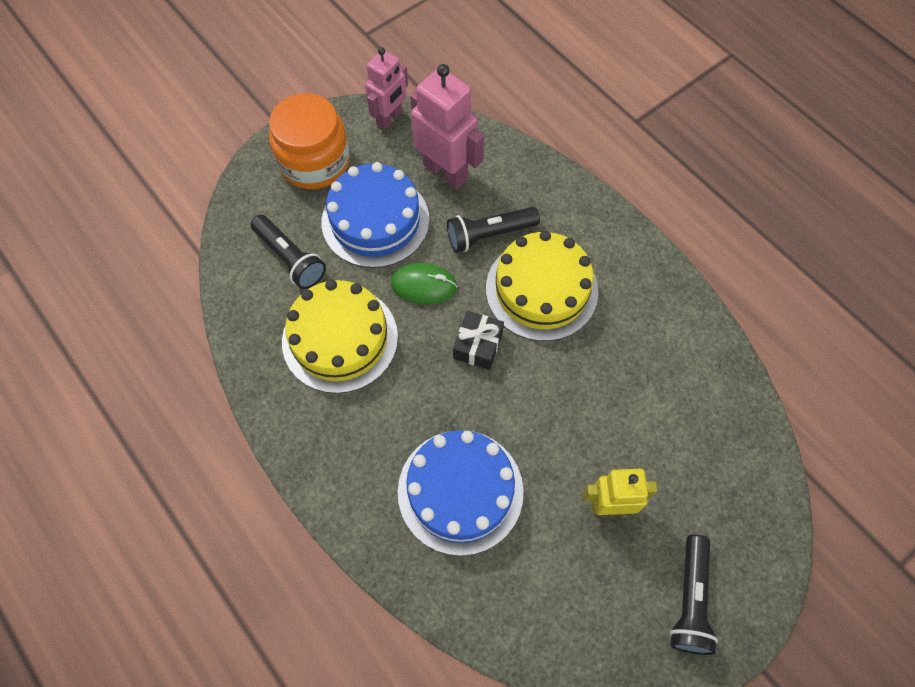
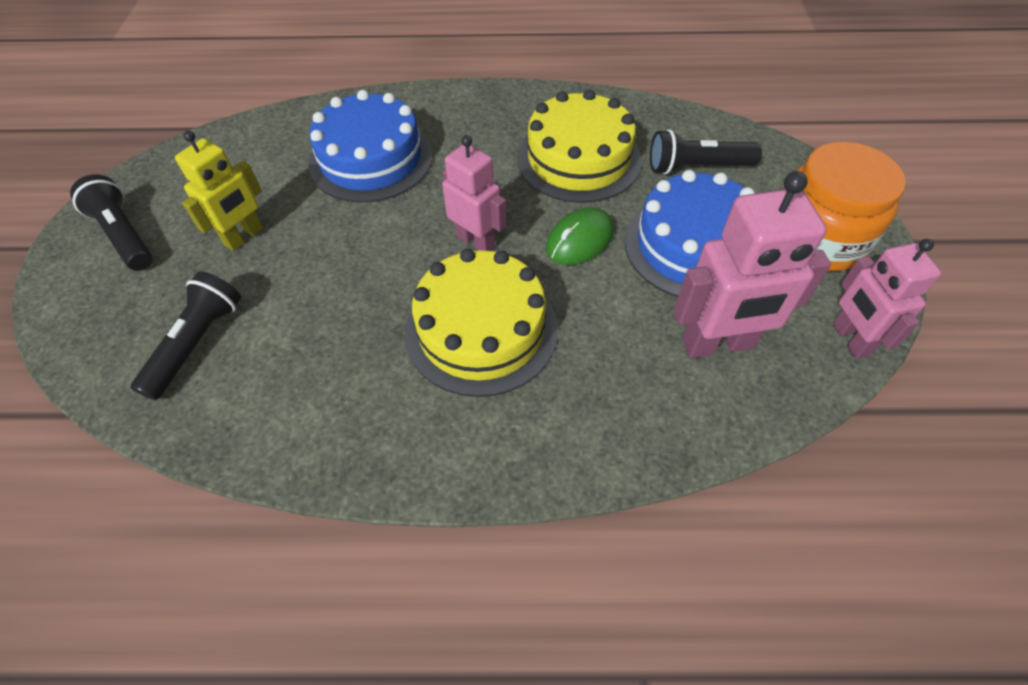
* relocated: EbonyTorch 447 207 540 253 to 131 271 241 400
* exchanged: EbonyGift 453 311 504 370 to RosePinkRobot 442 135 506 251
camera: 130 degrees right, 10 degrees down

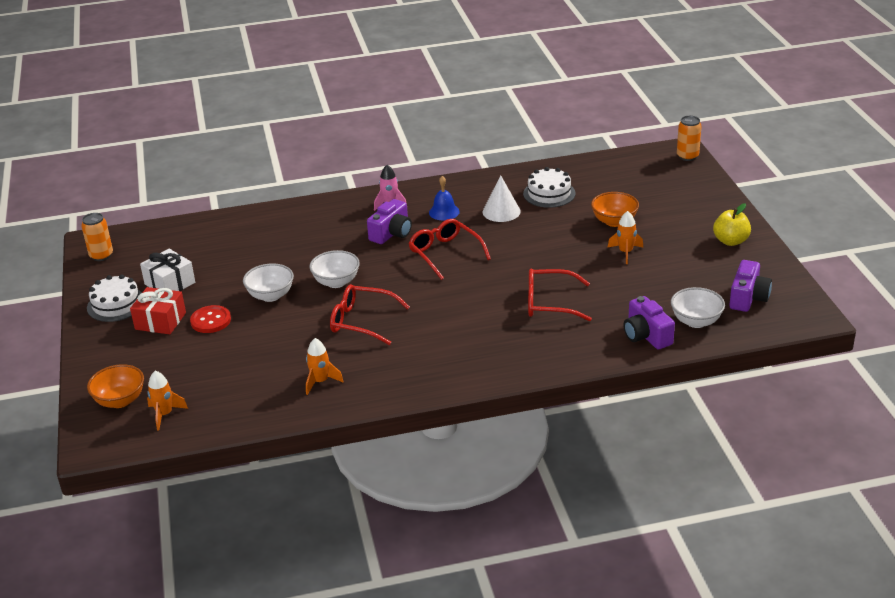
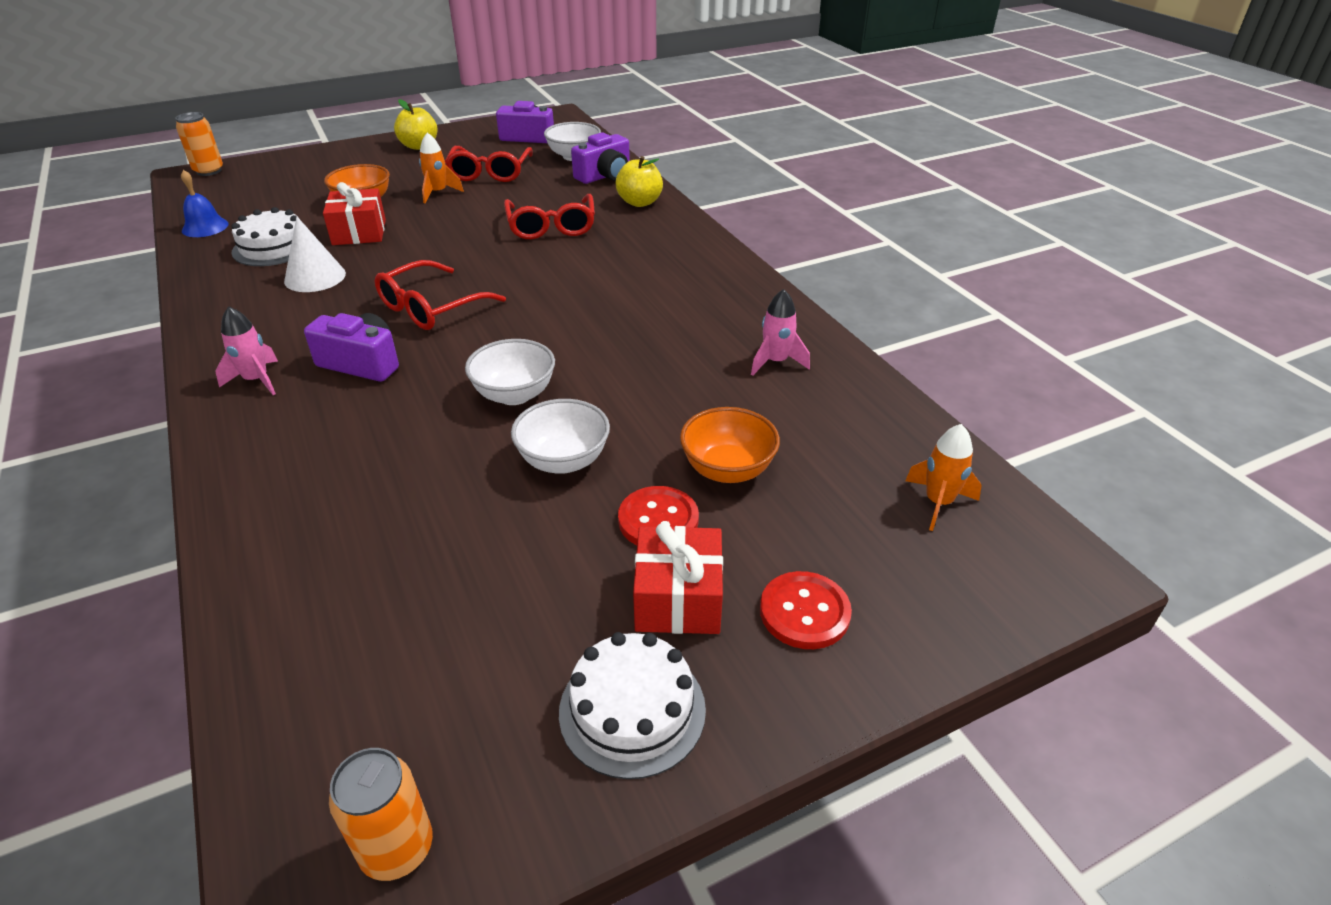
* relocated: BlueBell 429 176 460 220 to 181 170 229 237
* appeared: CrimsonGift 323 182 386 245
* relocated: CrimsonEyeglasses 330 284 410 345 to 445 146 533 182
* appeared: GoldenAppleFruit 616 156 663 207
* relocated: BrightOrangeBowl 87 364 144 408 to 680 407 780 483
* colour: BrightOrangeSpaceship 306 338 344 395 to RosePinkSpaceship 751 289 810 376
* appeared: CrimsonButton 760 571 852 649
* missing: SnowWhiteGift 140 249 195 291
camera: 105 degrees left, 5 degrees up

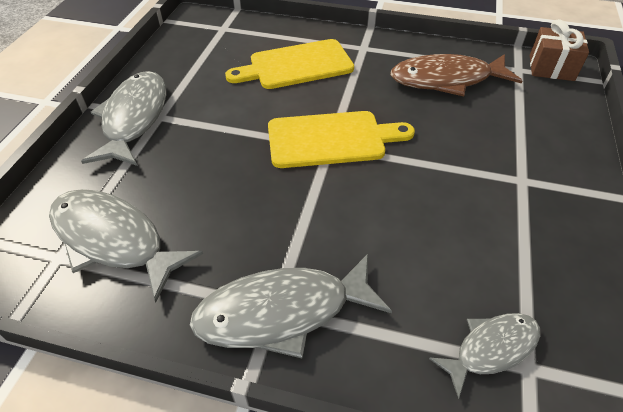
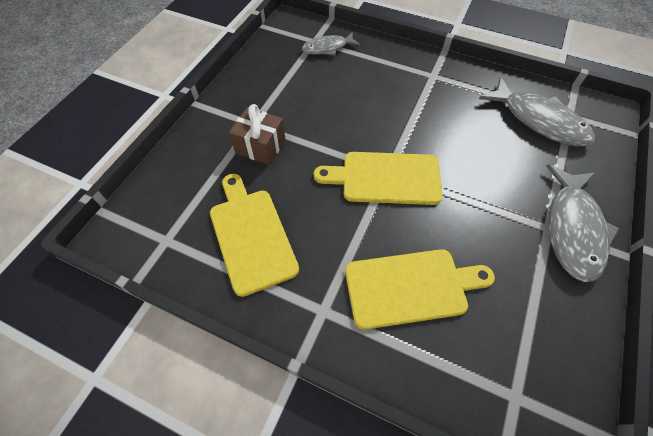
* exchanged: BrownFishFigure 390 54 522 97 to GoldenChoppingBoard 210 174 299 297
* relocated: BrownGift 530 19 589 81 to 229 104 285 165
* missing: GrayFishFigure 190 254 392 358
camera: 170 degrees left, 10 degrees up

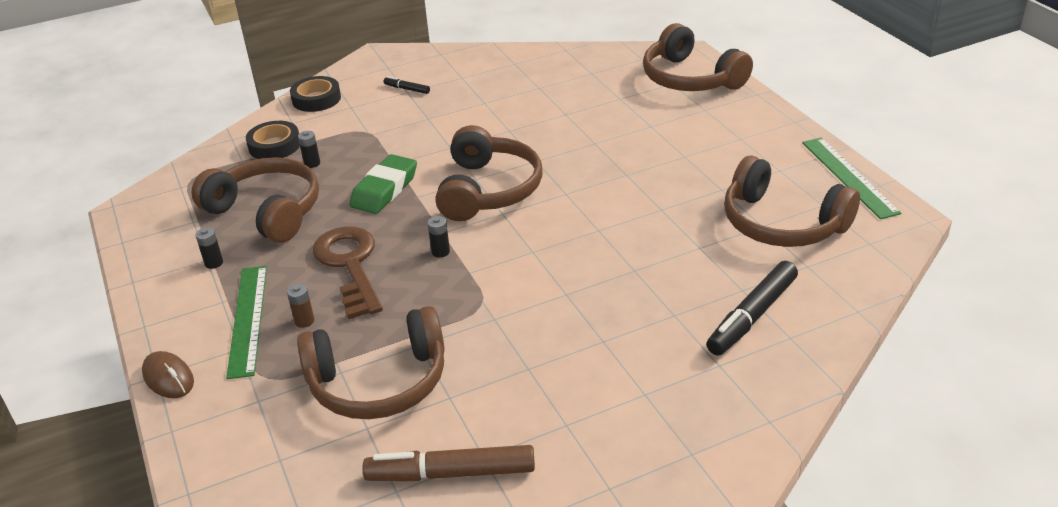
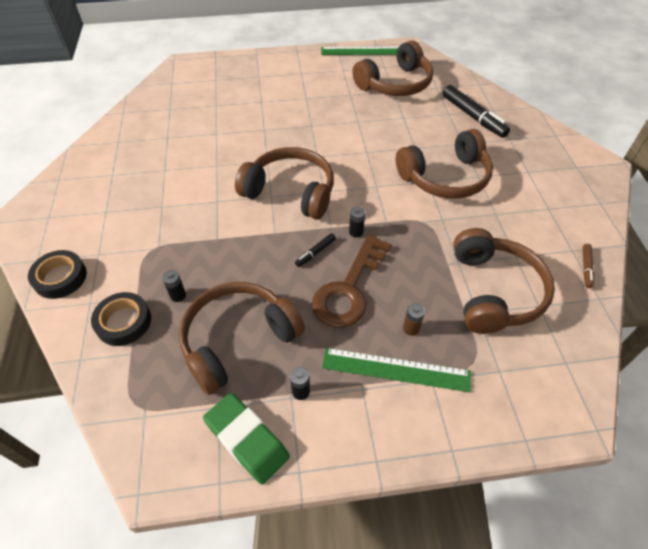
* relocated: GreenPencilEraser 349 154 417 214 to 203 393 290 485
* relocated: EbonyFeltPen 383 76 430 94 to 295 233 336 267
* spun: BrownLatchkey 313 226 383 320 = 312 235 391 328 60 degrees counterclockwise
* relocated: BrownOverEarHeadphones 643 23 753 91 to 396 129 493 199
* size: BrownFeltPen 363 445 535 481 = 583 244 594 288 x0.48
* missing: BrownComputerMouse 142 351 194 398
camera: 75 degrees left, 15 degrees up

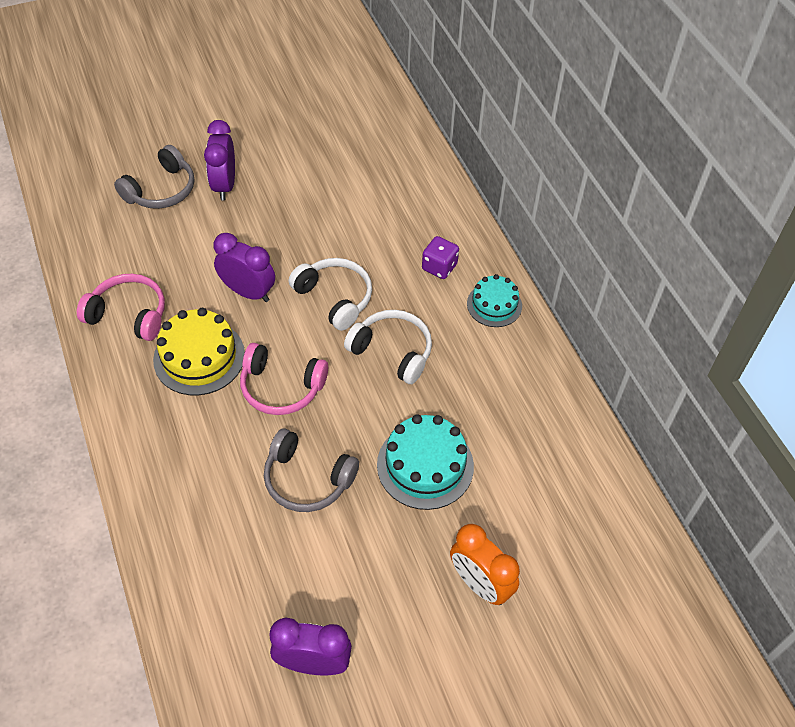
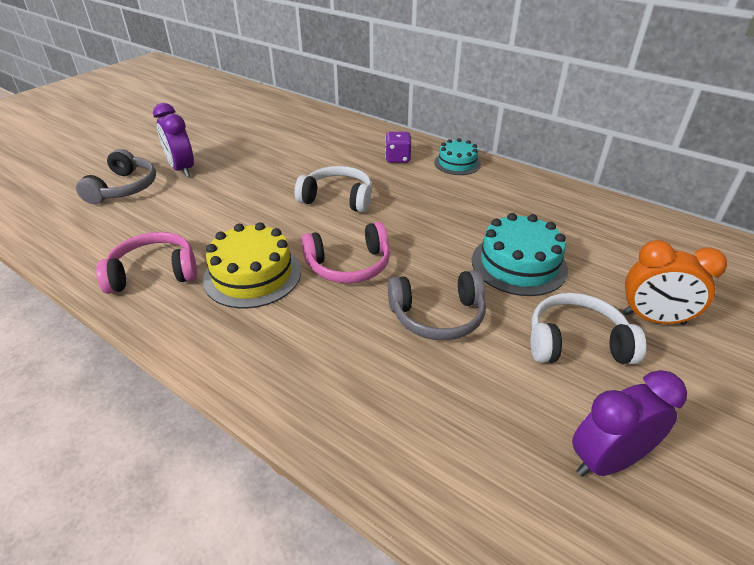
* relocated: SnowWhiteOverEarHeadphones 344 310 432 384 to 531 293 646 364
* missing: RoyalPurpleClock 214 233 275 302
camera: 30 degrees left, 15 degrees down

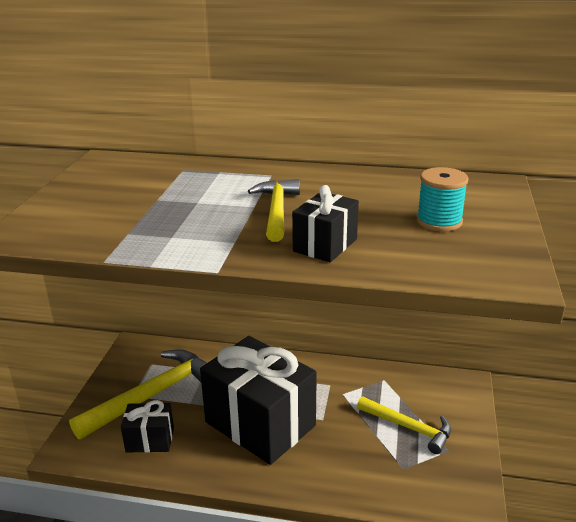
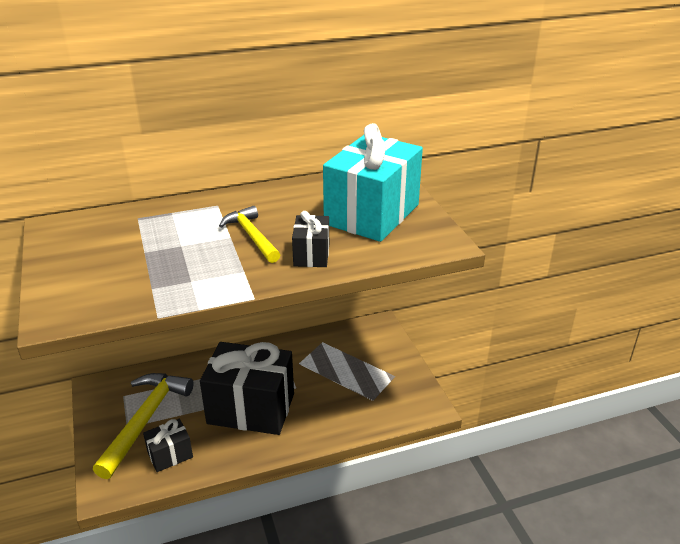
* exchanged: TurquoiseBobbin 417 167 468 232 to TurquoiseGift 323 123 423 242
* missing: GoldenClawHammer 357 396 451 454
camera: 30 degrees left, 5 degrees up

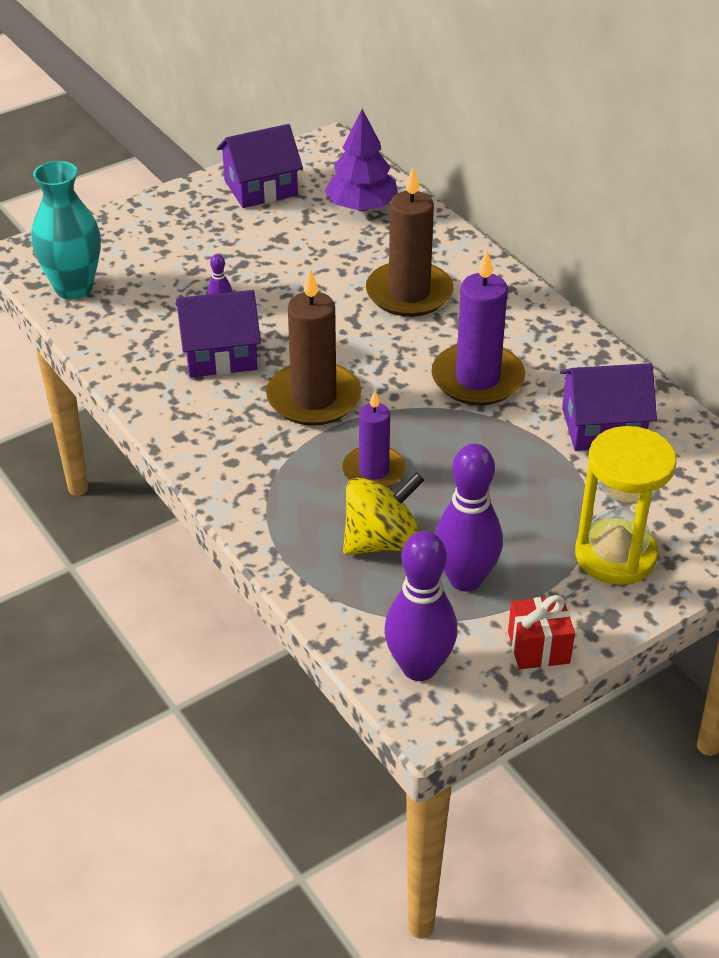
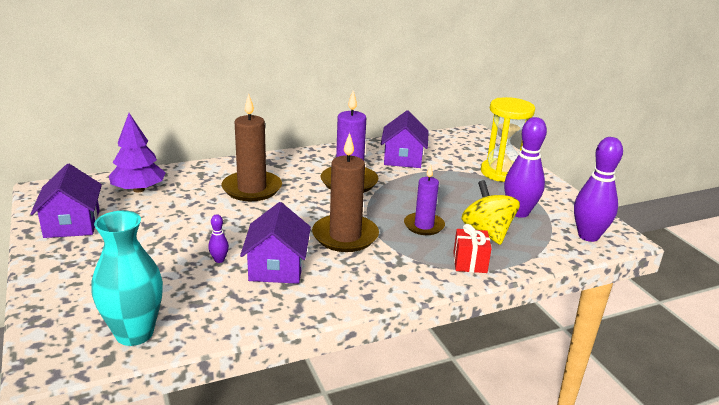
* relocated: CrimsonGift 508 595 575 669 to 453 224 492 273
camera: 80 degrees left, 15 degrees down

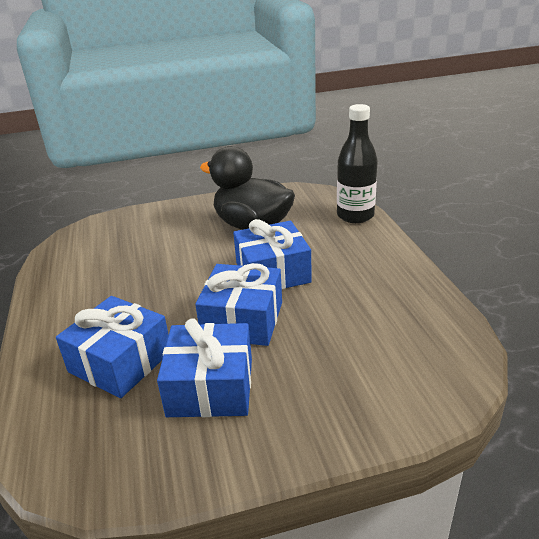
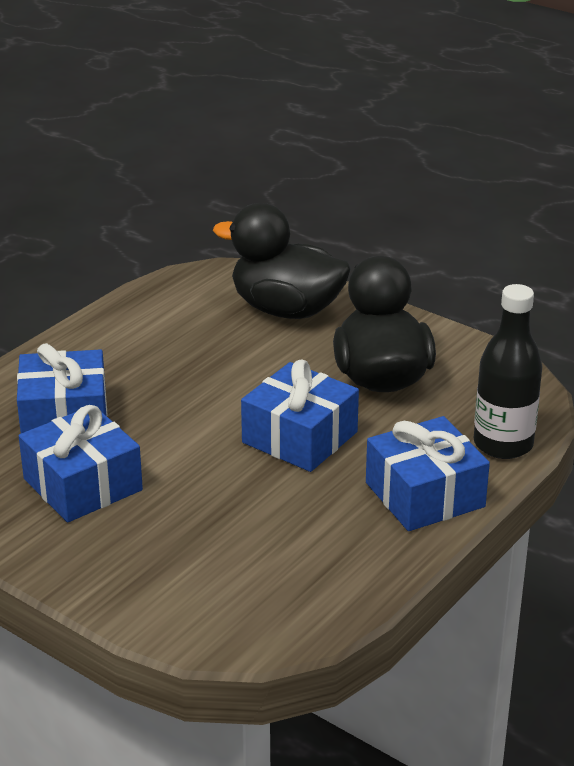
* appeared: EbonyDuck 213 203 351 319
* relocated: BlueGift 195 263 282 346 to 366 416 490 531
camera: 50 degrees right, 0 degrees up

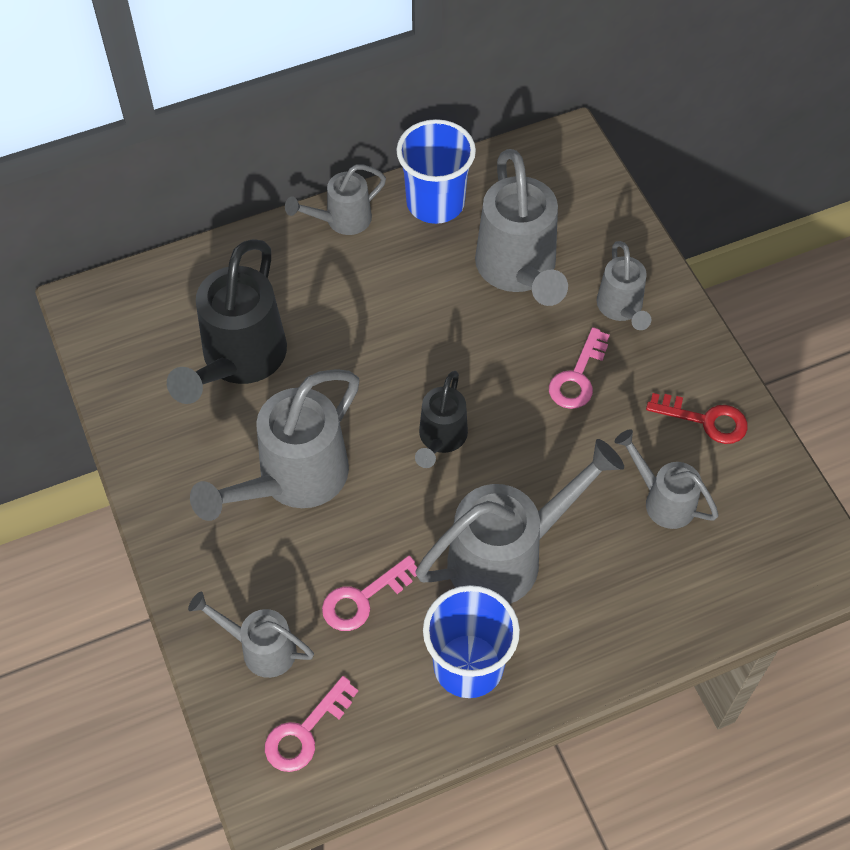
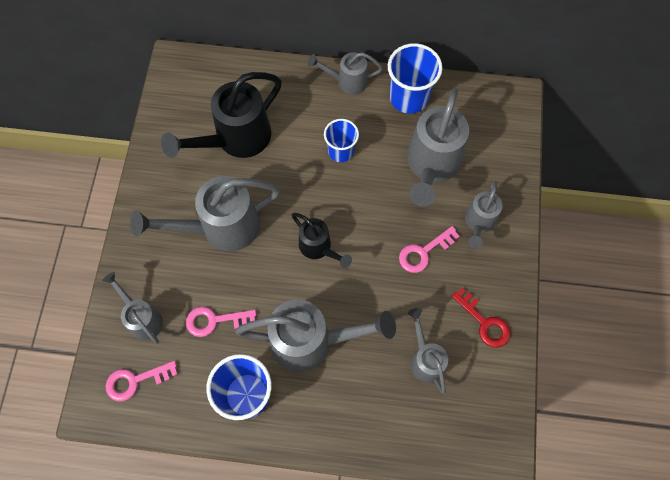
* spun: EbonyWateringPot 415 371 468 468 = 292 213 352 268 90 degrees counterclockwise
* appeared: BlueTumbler 324 119 359 162
camera: 30 degrees right, 10 degrees up

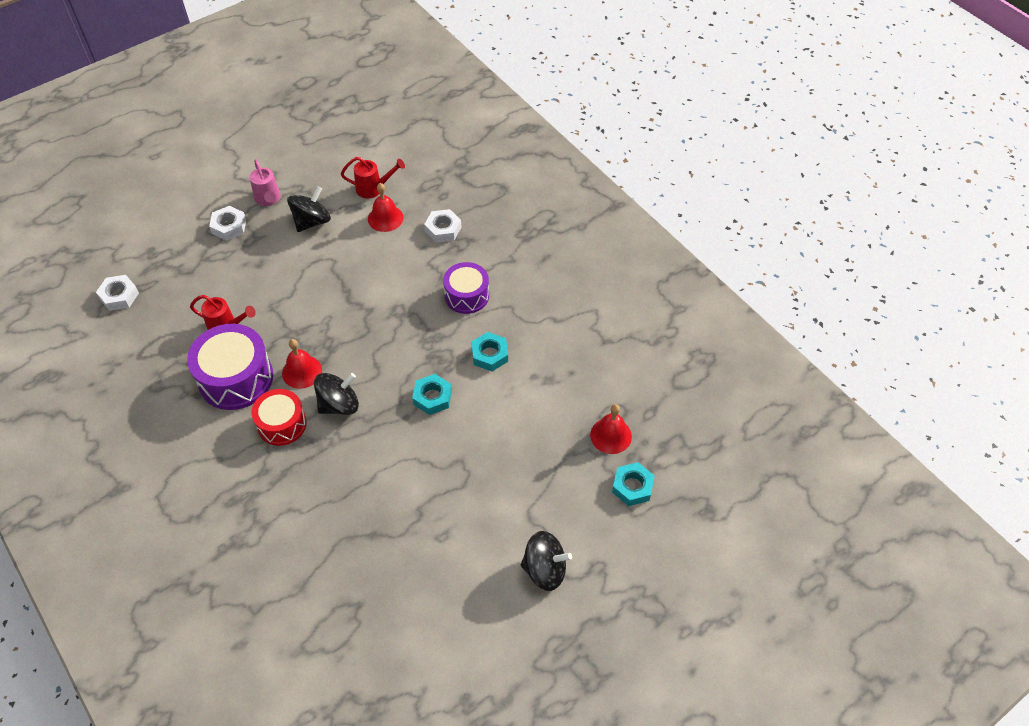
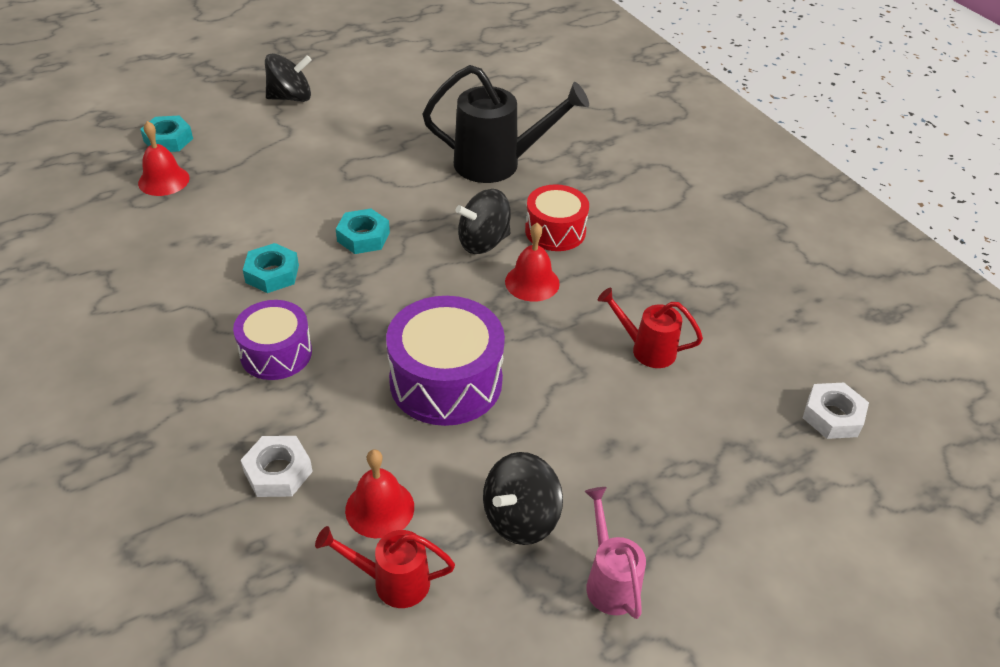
* spun: EbonyWhirligig 521 531 572 591 = 265 53 311 102 150 degrees clockwise
* relocated: RoyalPurpleToyDrum 187 324 273 410 to 386 296 505 426
* appeared: EbonyWateringPot 422 65 589 183
* missing: SnowWhiteHexNut 209 206 246 241
camera: 175 degrees left, 10 degrees down

